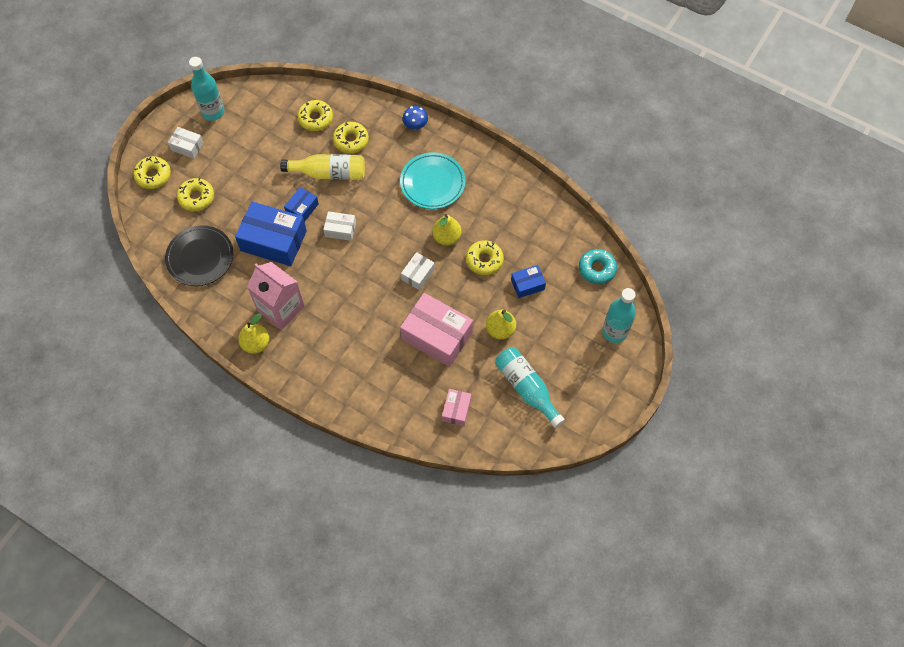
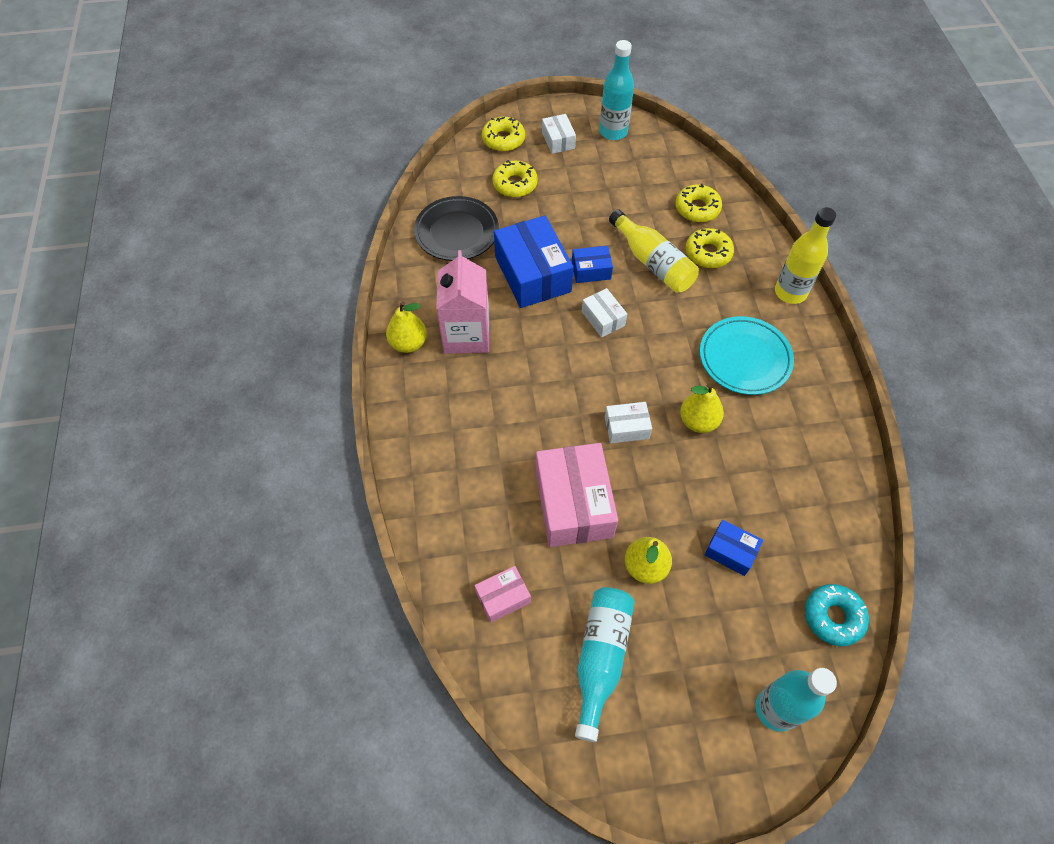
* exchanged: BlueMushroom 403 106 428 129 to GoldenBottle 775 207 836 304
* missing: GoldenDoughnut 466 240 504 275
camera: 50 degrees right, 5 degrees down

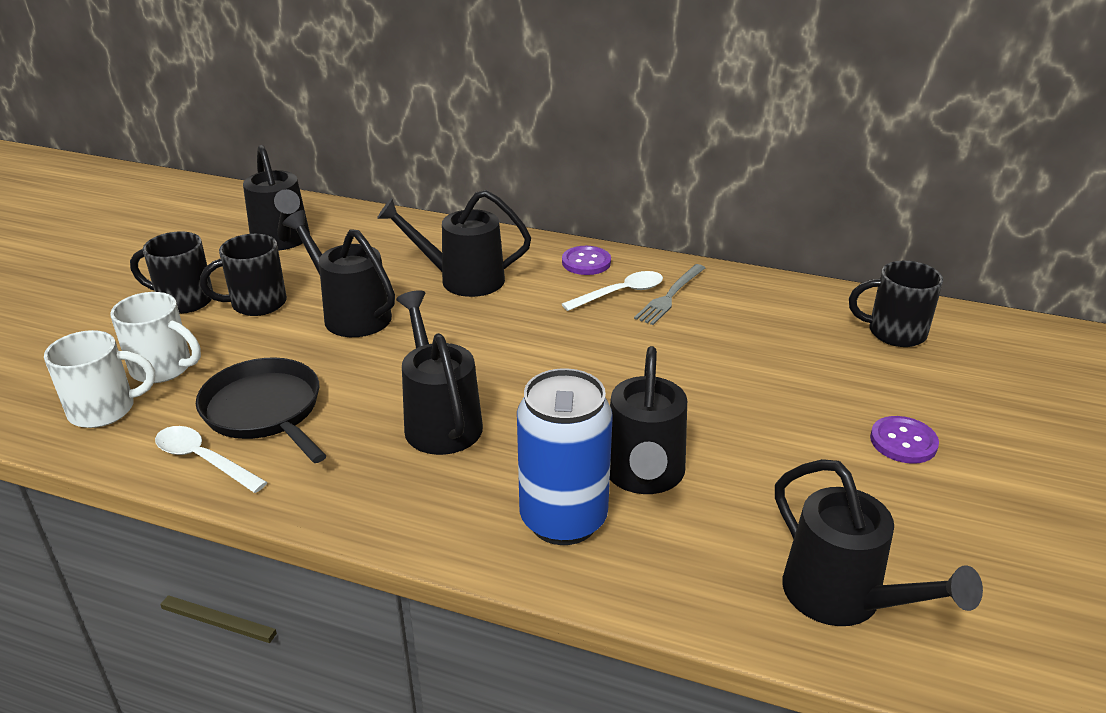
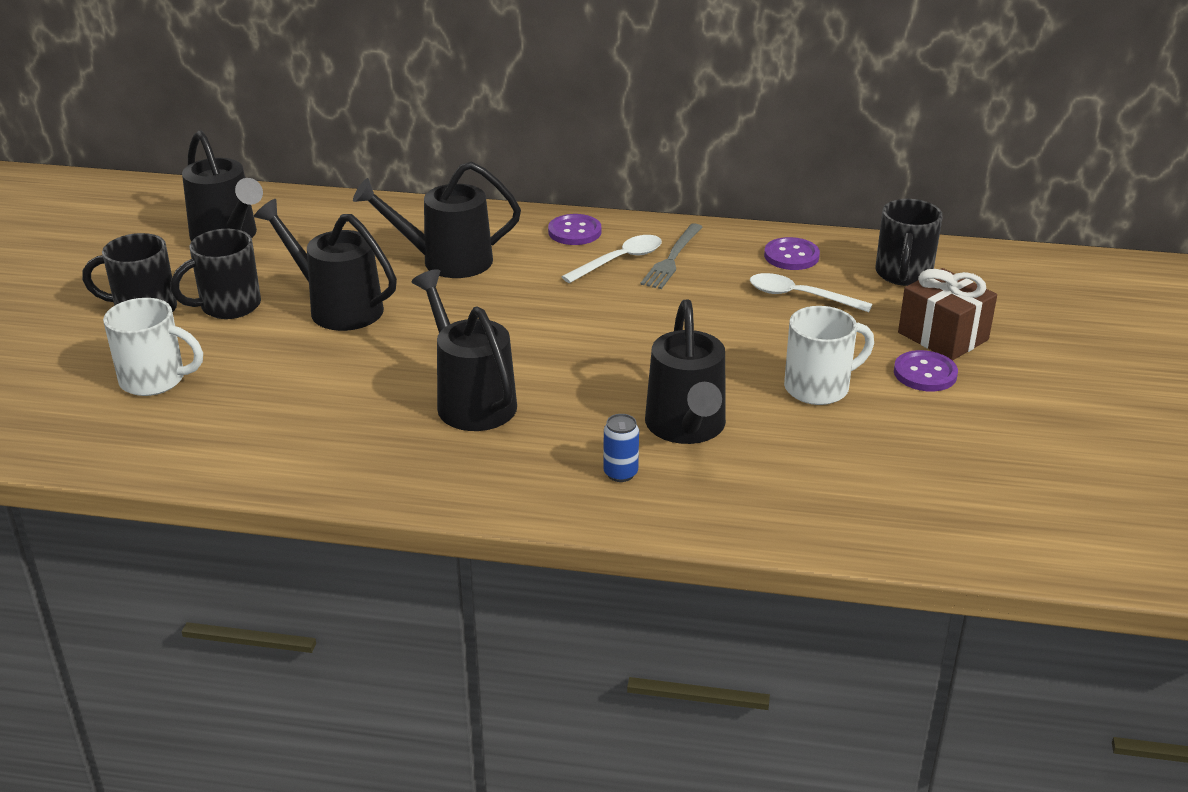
* size: BlueSodaCan 517 368 613 545 = 603 414 639 482 x0.41
* relocated: SnowWhiteTablespoon 155 426 268 493 to 750 273 872 312
* appeared: RoyalPurpleButton 764 237 820 270
* relocated: SnowWhiteTeaMug 44 330 155 428 to 784 306 874 405
* spun: EbonyTeaMug 849 261 943 347 = 875 199 943 286 75 degrees counterclockwise
* appeared: BrownGift 898 268 997 361
* missing: EbonySkillet 196 357 326 463
* missing: EbonyWateringPot 775 459 983 626
camera: 10 degrees left, 0 degrees up

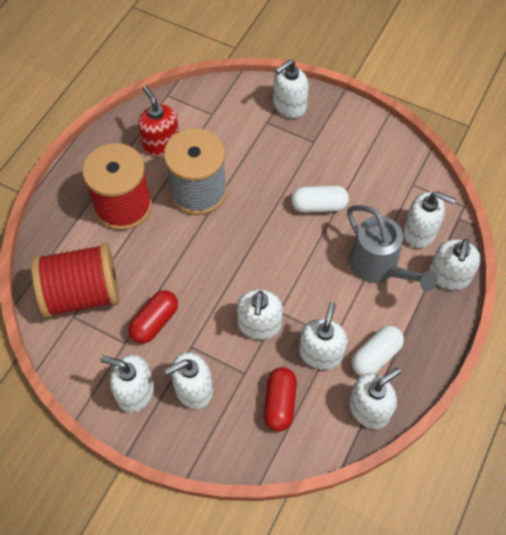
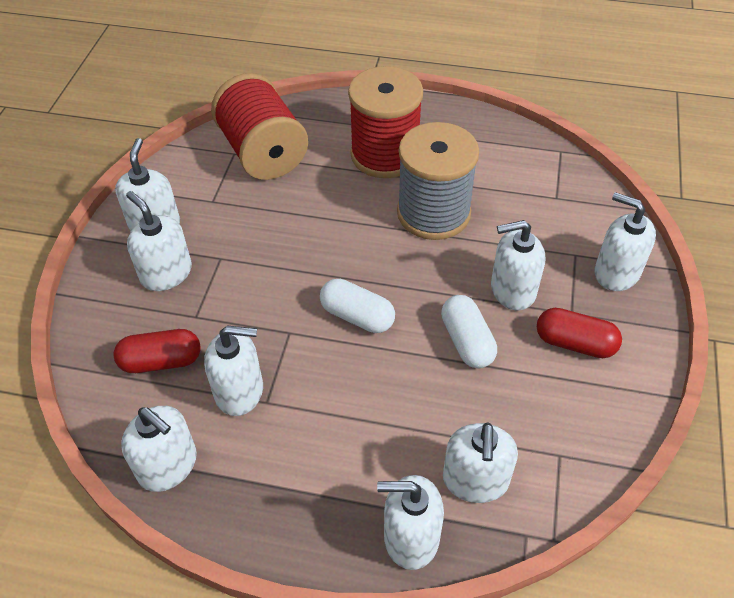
* relocated: SnowWhitePillShape 352 326 404 376 to 320 279 395 333
* relocated: SnowWhiteSoapPump 237 290 283 340 to 491 220 545 310
* relocated: CrimsonPillShape 128 290 178 344 to 537 308 622 358
* missing: CrimsonSoapPump 138 86 179 156
* missing: GrayWateringPot 347 205 438 292
camera: 75 degrees right, 10 degrees down

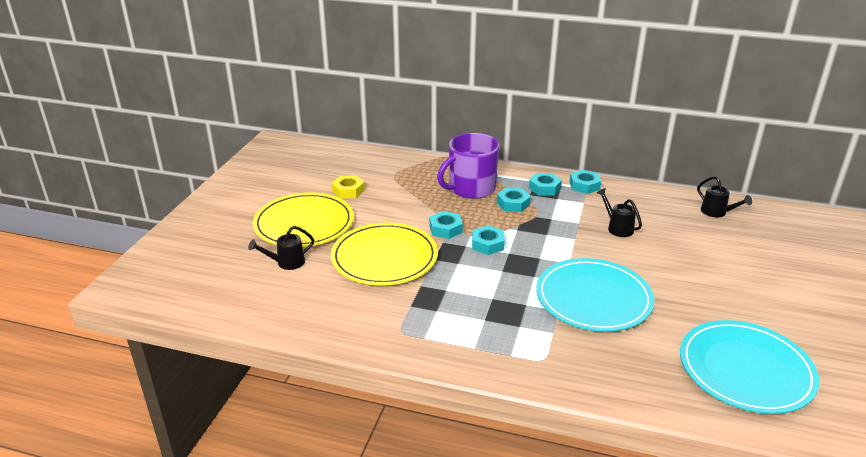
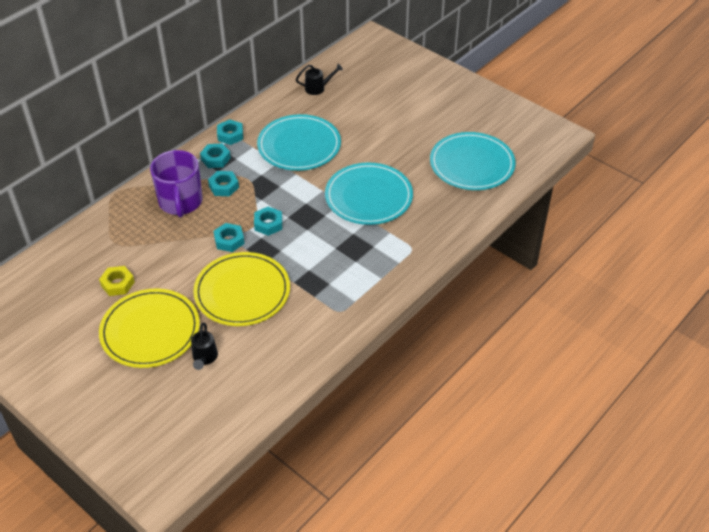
* exchanged: EbonyWateringPot 597 188 642 237 to TurquoisePlate 257 114 341 171
camera: 65 degrees left, 15 degrees up

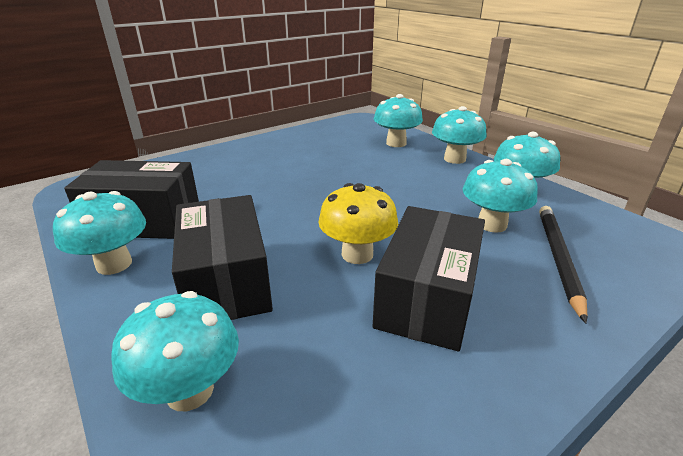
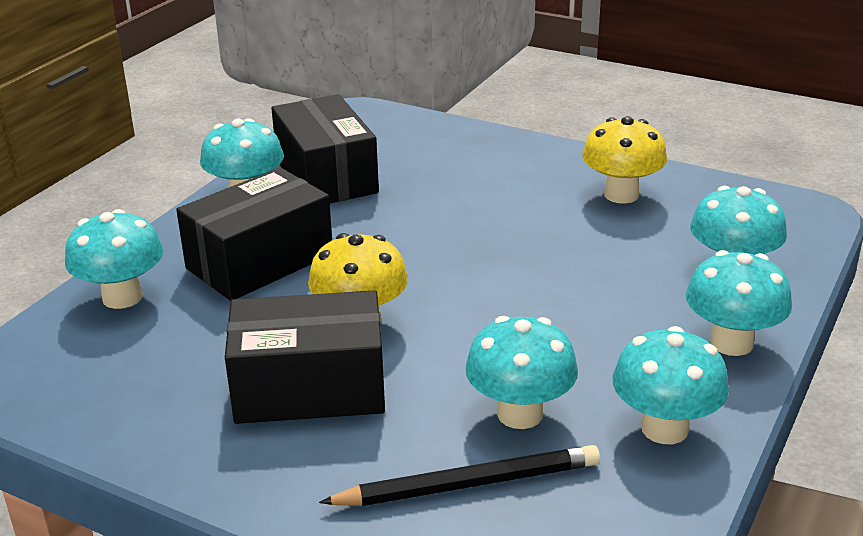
* appeared: GoldenMushroom 582 116 667 204
camera: 65 degrees right, 0 degrees up

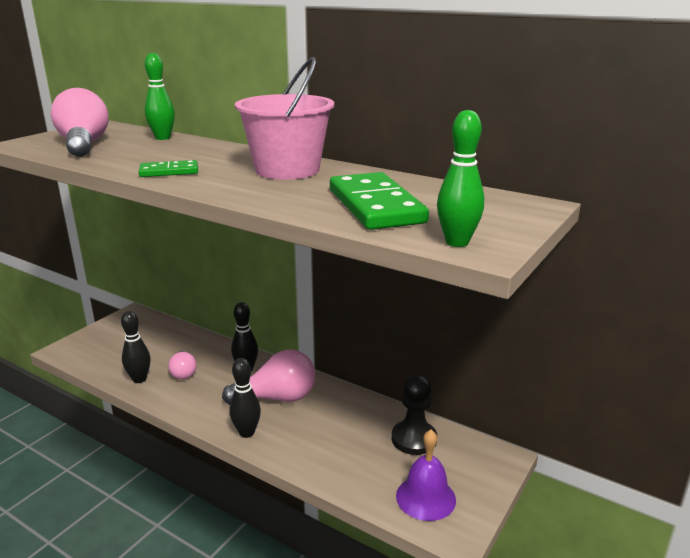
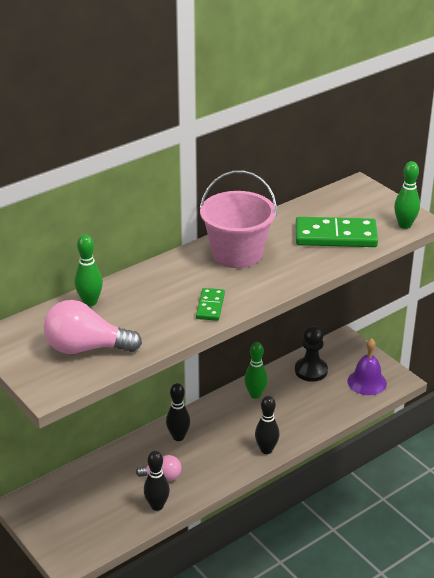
* appeared: GreenTenpin 244 342 268 399
* missing: RosePinkLightBulb 222 350 316 405
camera: 70 degrees left, 10 degrees up

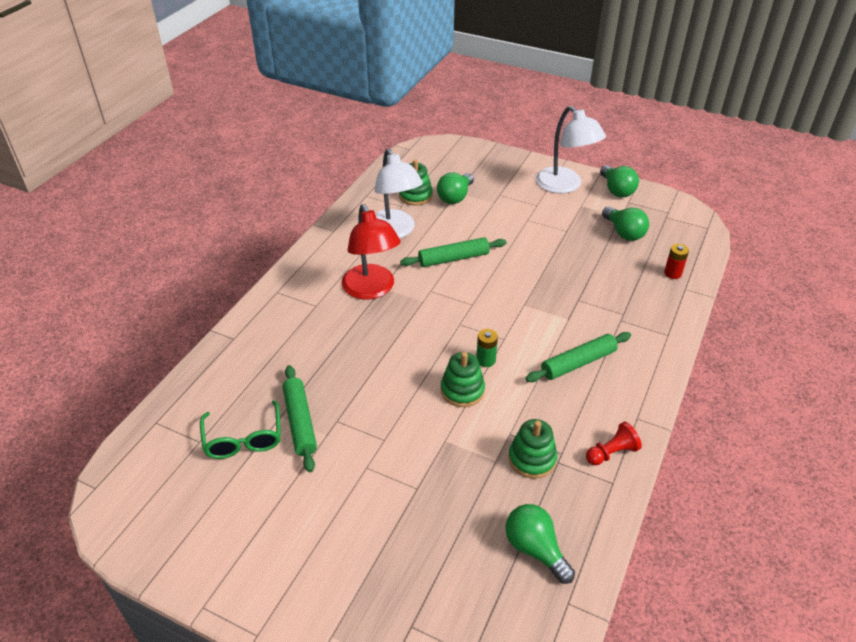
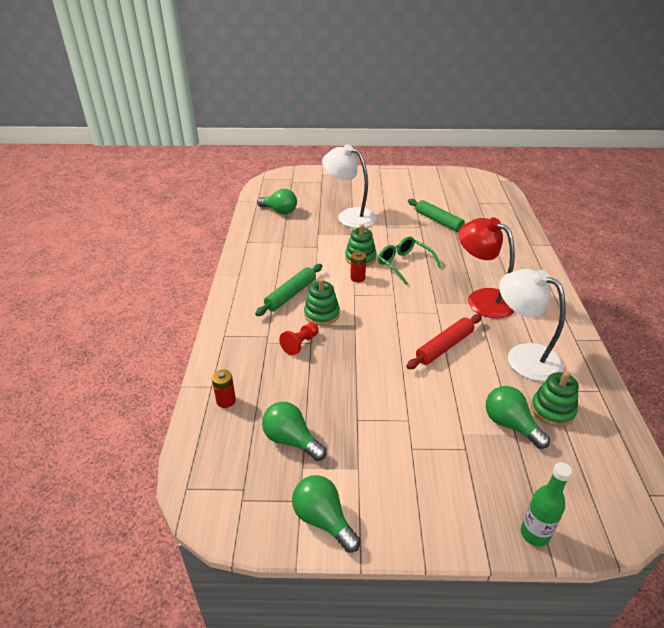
* relocated: CrimsonChessPawn 586 422 642 465 to 279 323 319 356
* relocated: GreenStackingRings 508 419 557 479 to 304 278 340 326
* relocated: SnowWhiteReadingLamp 536 106 606 194 to 322 144 377 228
* colour: GreenBattery 476 329 498 367 to CrimsonBattery 350 251 366 282
* relocated: GreenEyeglasses 200 400 281 459 to 378 237 441 285
* colour: GreenRollingPin 400 237 506 267 to CrimsonRollingPin 406 314 482 369
* spun: GreenLightBulb 437 173 474 204 = 486 386 550 449 45 degrees counterclockwise
* appeared: GreenBottle 521 462 572 547
camera: 155 degrees right, 5 degrees down

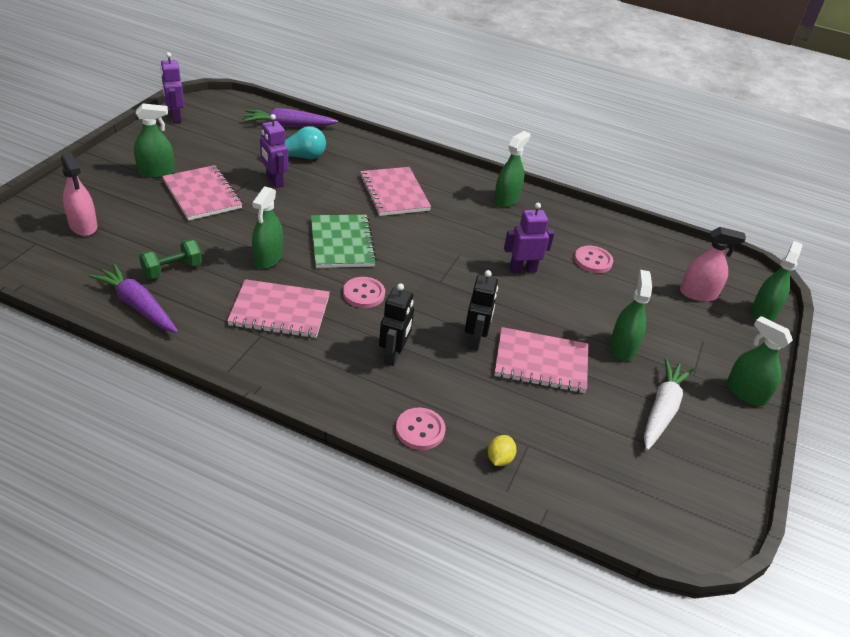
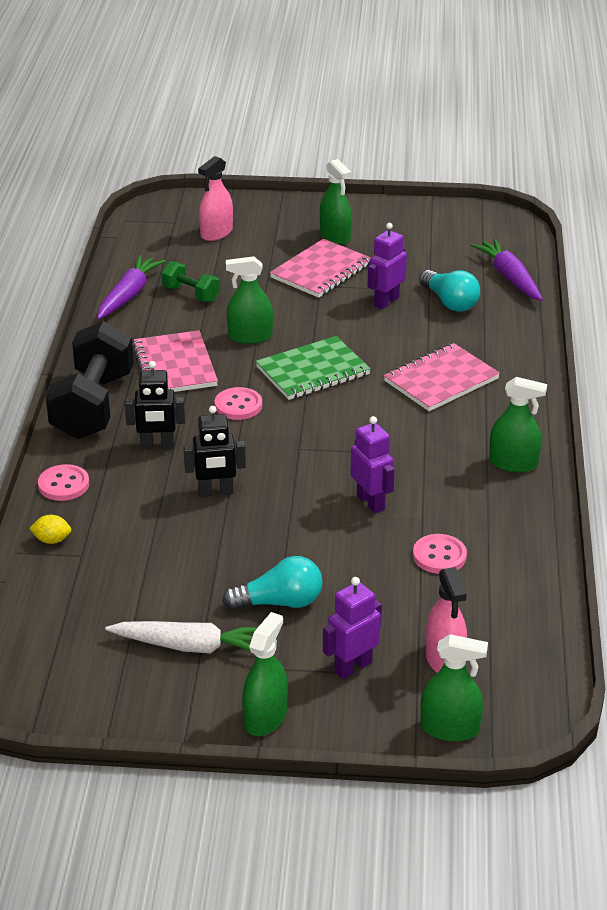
* appeared: EbonyFreeWeight 46 321 134 439
* exchanged: GreenSprayer 610 270 652 361 to TurquoiseLightBulb 222 556 322 611
* relocated: RoyalPurpleRobot 160 52 185 123 to 323 577 382 679
* missing: RosePinkNotepad 495 327 588 393
camera: 75 degrees right, 5 degrees down

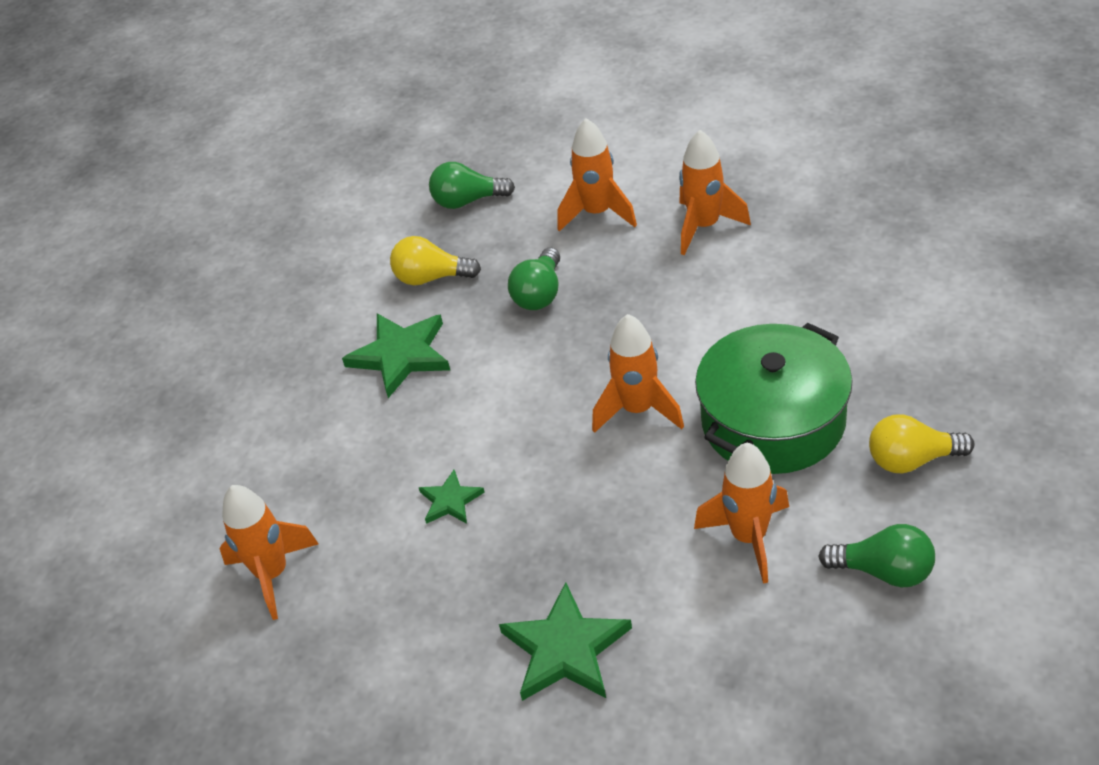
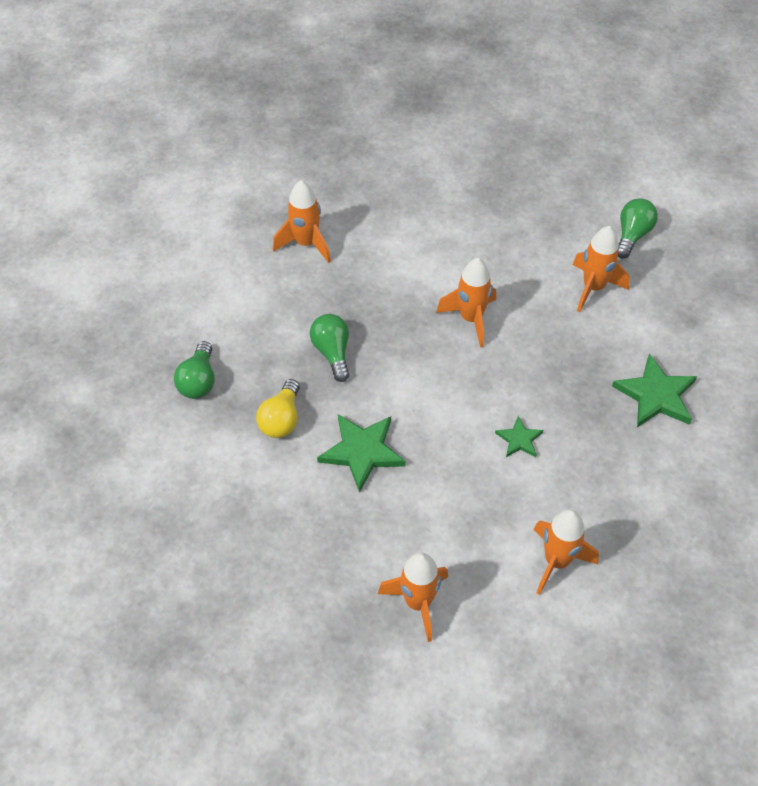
* spun: GreenLightBulb 508 248 560 310 = 310 314 349 382 135 degrees counterclockwise
* relocated: BrightOrangeSpaceship 557 118 637 232 to 378 552 448 642
* missing: GreenPot 695 323 852 474
* missing: GoldenLightBulb 869 414 975 473
camera: 85 degrees left, 10 degrees up

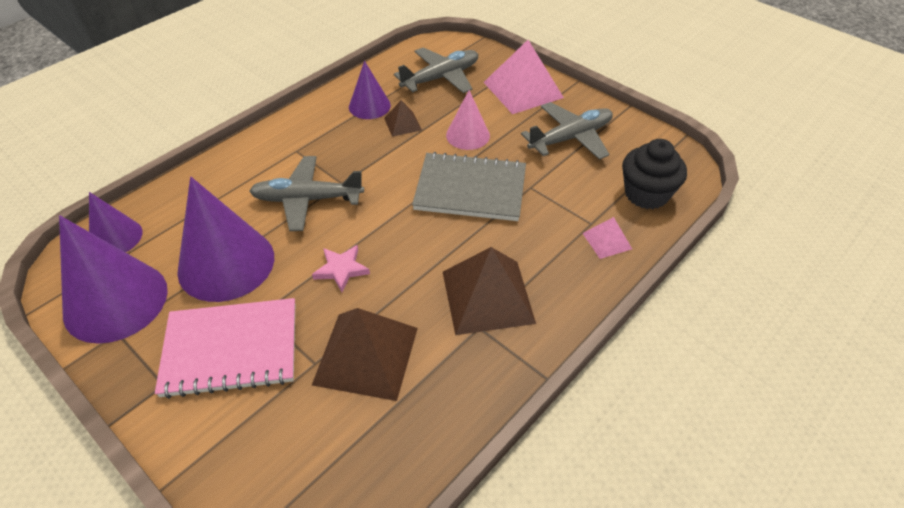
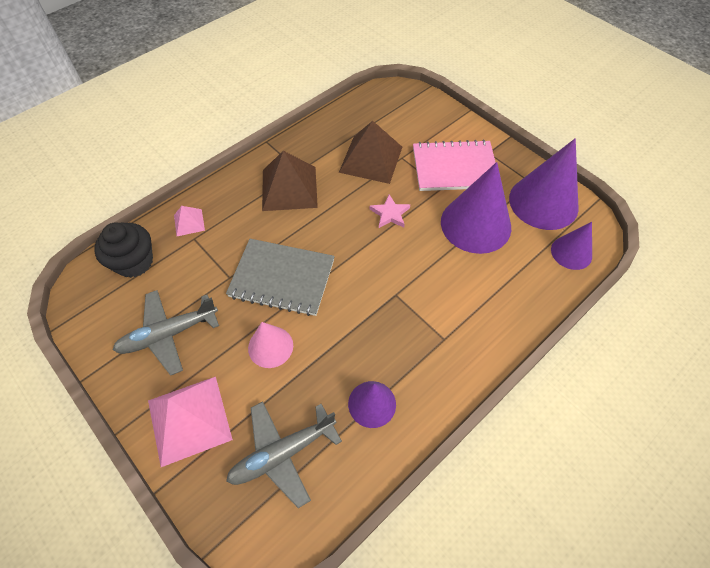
* missing: GrayAeroplane 249 156 364 231
* missing: BrownSolidPyramid 384 100 422 137
camera: 175 degrees left, 10 degrees up

